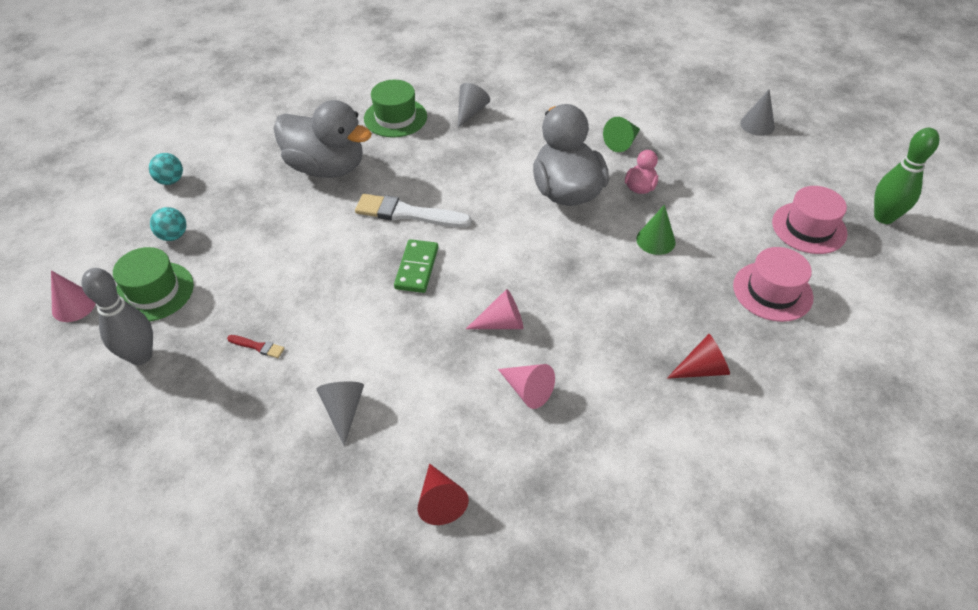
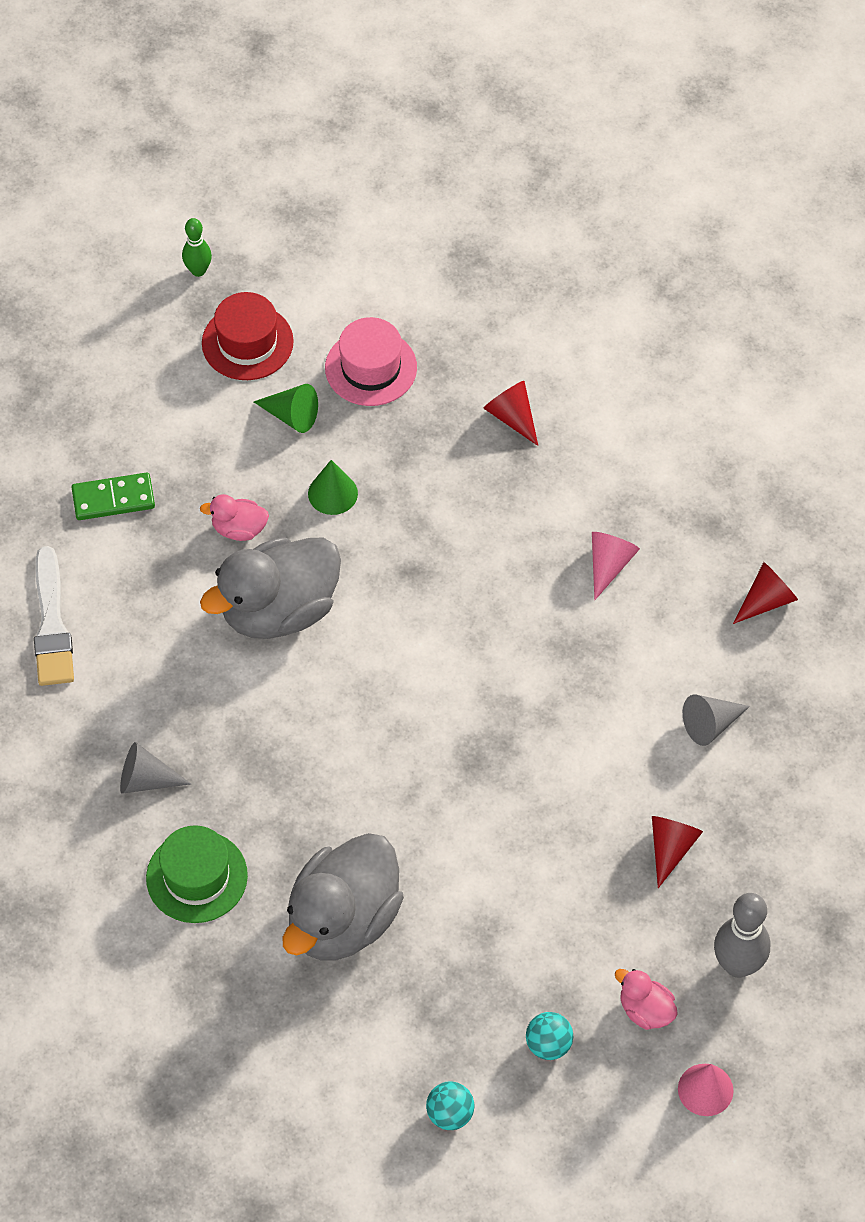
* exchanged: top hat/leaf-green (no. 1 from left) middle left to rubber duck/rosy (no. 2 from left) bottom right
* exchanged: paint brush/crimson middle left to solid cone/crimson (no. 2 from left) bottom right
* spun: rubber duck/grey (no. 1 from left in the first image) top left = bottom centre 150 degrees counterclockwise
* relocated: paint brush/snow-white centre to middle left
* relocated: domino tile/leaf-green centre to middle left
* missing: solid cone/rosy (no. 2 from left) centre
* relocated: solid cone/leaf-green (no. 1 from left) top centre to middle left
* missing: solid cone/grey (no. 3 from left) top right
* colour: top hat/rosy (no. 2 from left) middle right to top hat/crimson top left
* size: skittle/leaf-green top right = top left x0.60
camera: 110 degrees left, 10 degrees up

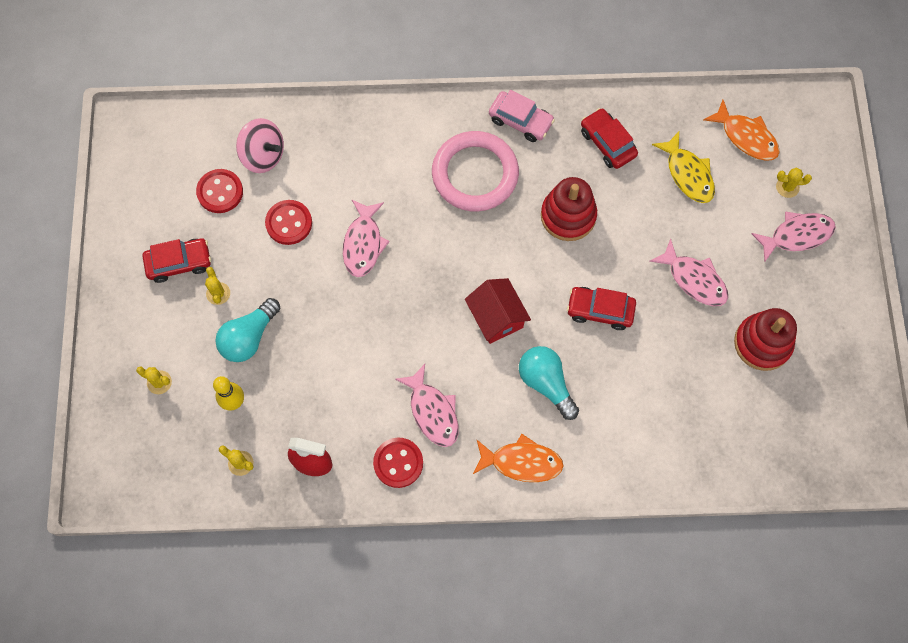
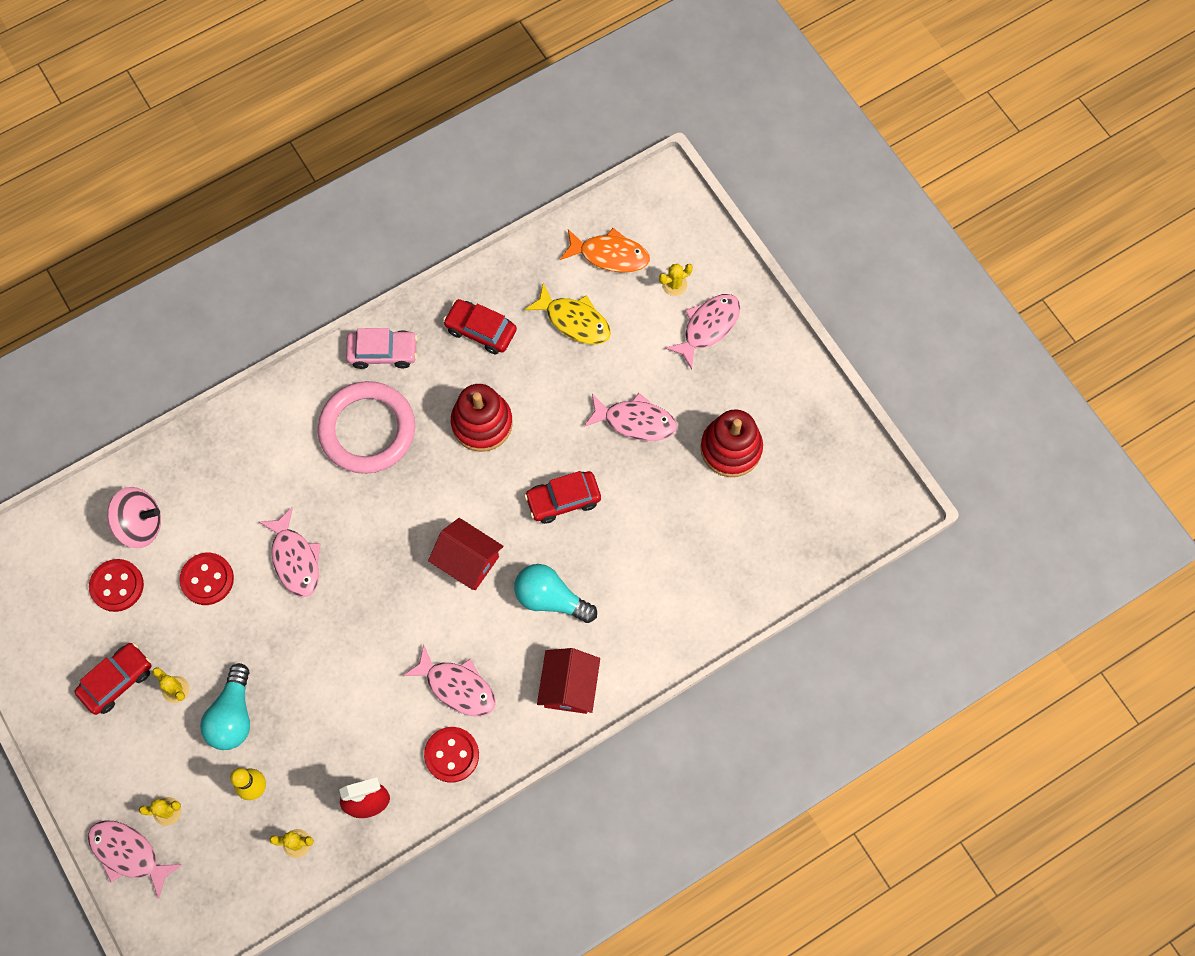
* exchanged: fish figure/bright orange (no. 1 from left) bottom centre to house/crimson (no. 2 from left) bottom centre
* appeared: fish figure/rosy (no. 1 from left) bottom left
camera: 30 degrees left, 0 degrees up

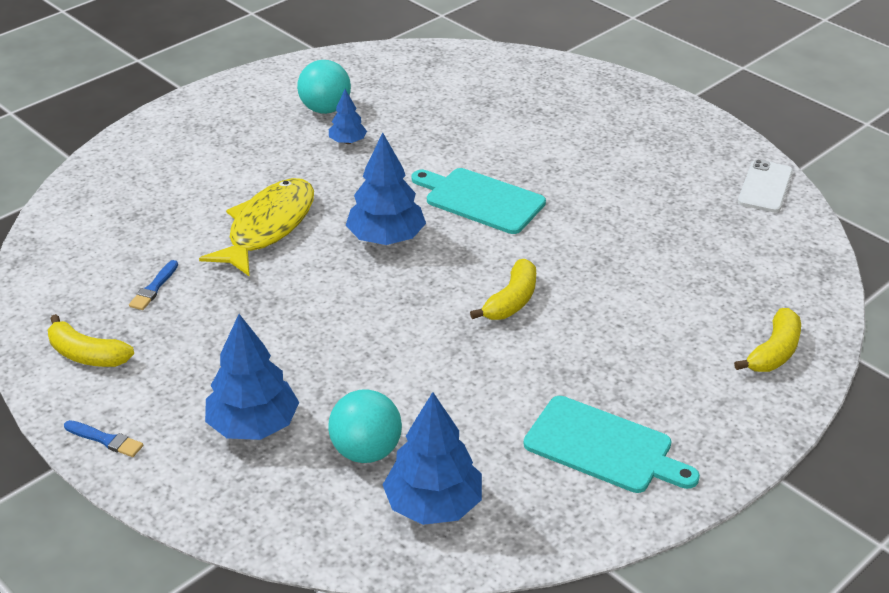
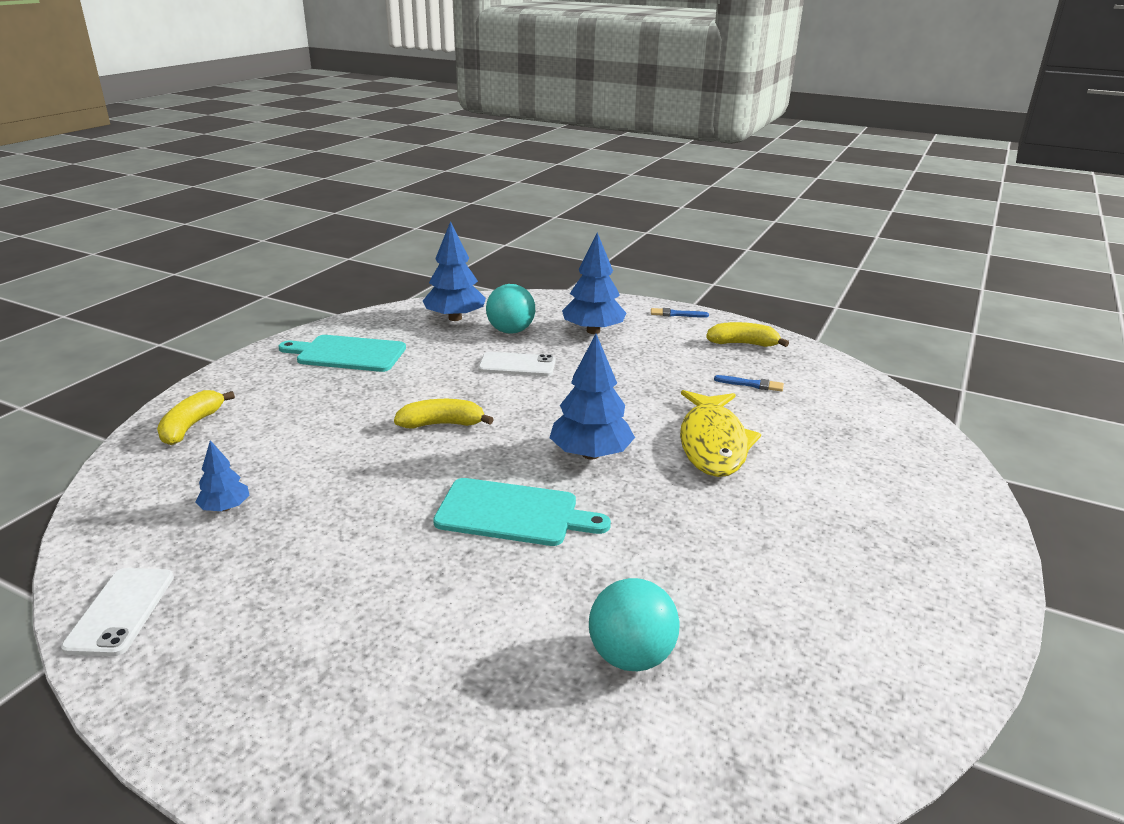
* spun: paint brush/blue (no. 2 from left) middle left = centre 105 degrees clockwise
* relocated: play ball/turquoise (no. 1 from left in the first image) top centre to play ball/turquoise (no. 2 from left) bottom centre
* relocated: fir tree/blue (no. 2 from left in the first image) top centre to fir tree/blue (no. 1 from left) middle left
* spun: banana fruit/yellow (no. 2 from left) centre = centre 75 degrees clockwise
* appeared: phone/snow-white (no. 2 from left) centre
camera: 160 degrees right, 10 degrees down

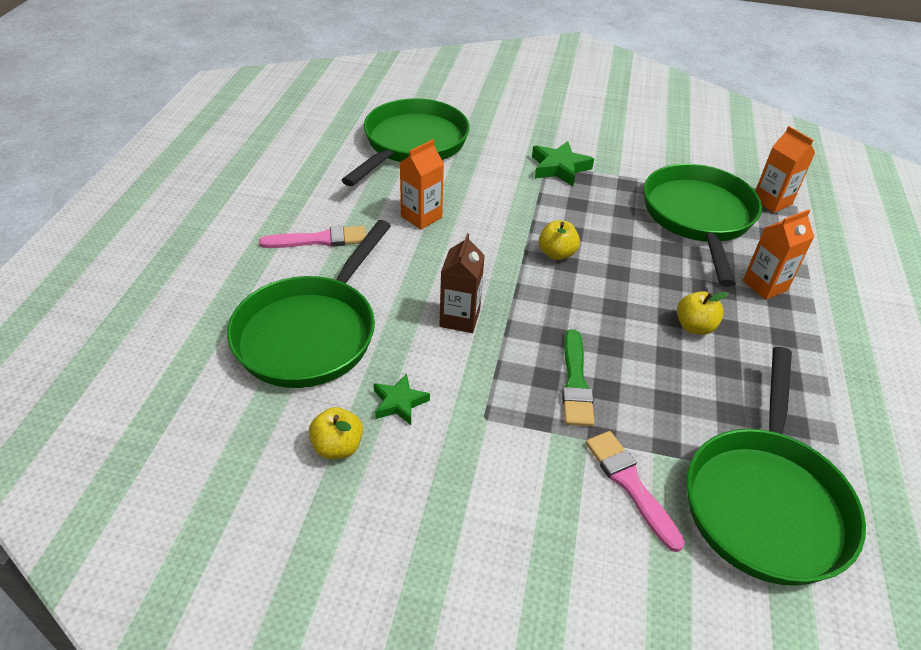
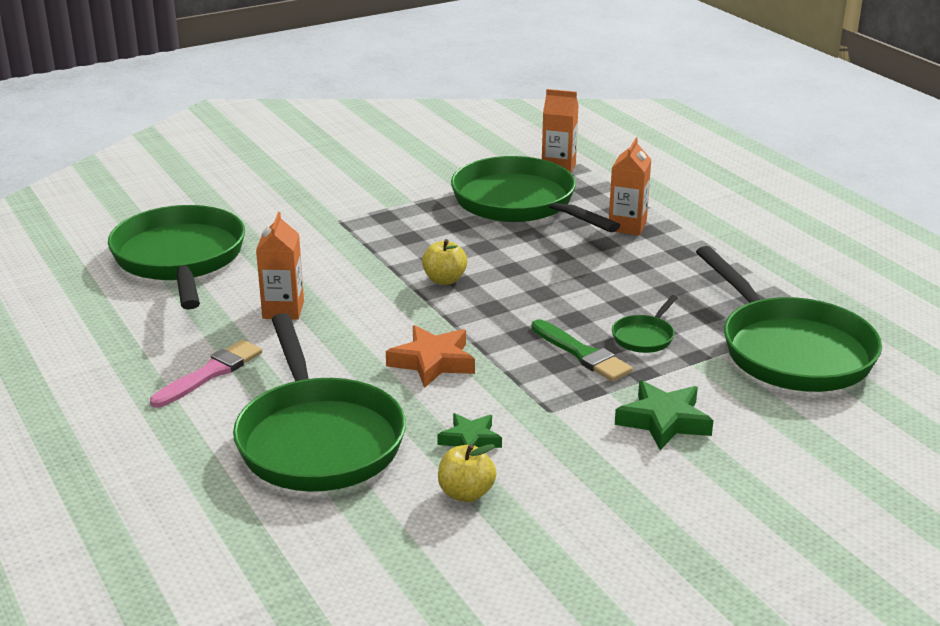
* exchanged: juice carton/brown centre to star/bright orange centre
* relocated: star/leaf-green (no. 2 from left) top centre to middle right
* missing: paint brush/rosy (no. 2 from left) bottom right
* missing: apple fruit/yellow (no. 3 from left) middle right
* appeared: skillet/leaf-green (no. 4 from left) middle right
camera: 40 degrees left, 15 degrees down

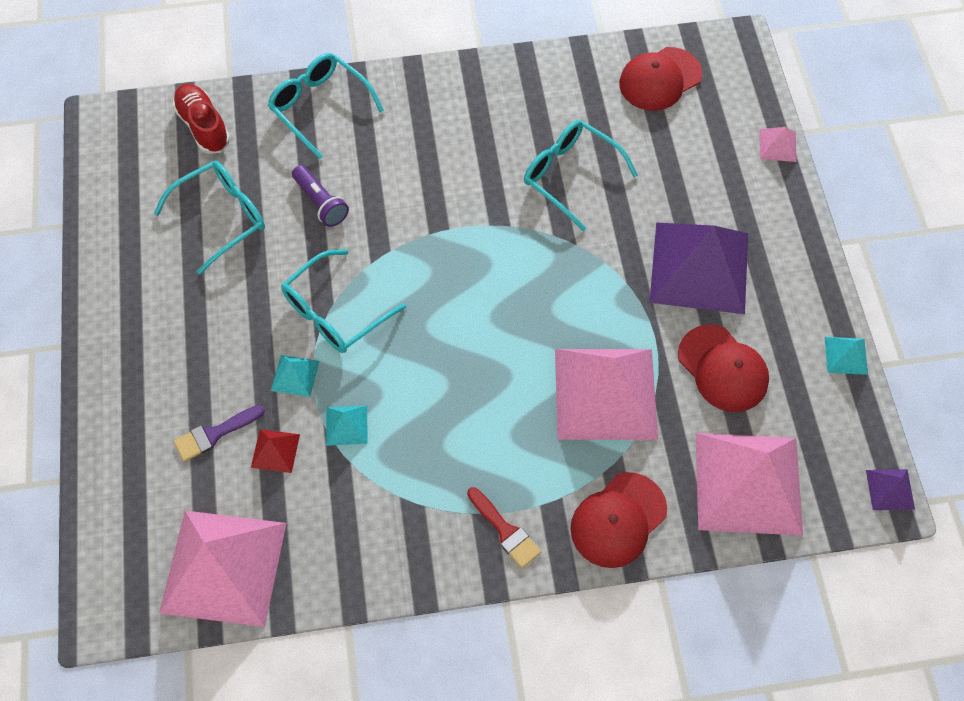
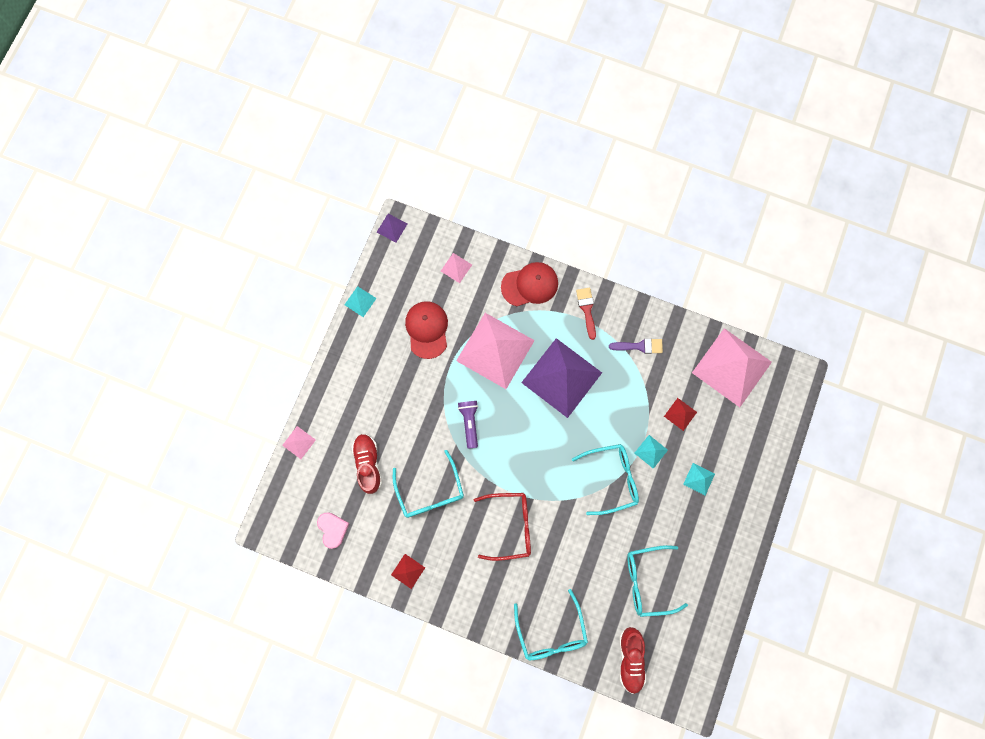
* relocated: paint brush/violet middle left to centre
* relocated: flashlight/violet top left to centre
* relocated: solid pyramid/turquoise (no. 2 from left in the first image) centre to solid pyramid/turquoise (no. 3 from left) middle right
* exchanged: cap/crimson (no. 2 from left) top right to heart/rosy bottom centre
* relocated: solid pyramid/violet (no. 1 from left in the first image) middle right to solid pyramid/violet (no. 2 from left) centre
* size: solid pyramid/rosy (no. 3 from left in the first image) bottom right = centre x0.41
* appeared: shoe/crimson (no. 1 from left) centre
* appeared: solid pyramid/crimson (no. 1 from left) bottom centre
* appeared: glasses/crimson bottom centre
camera: 150 degrees left, 15 degrees up

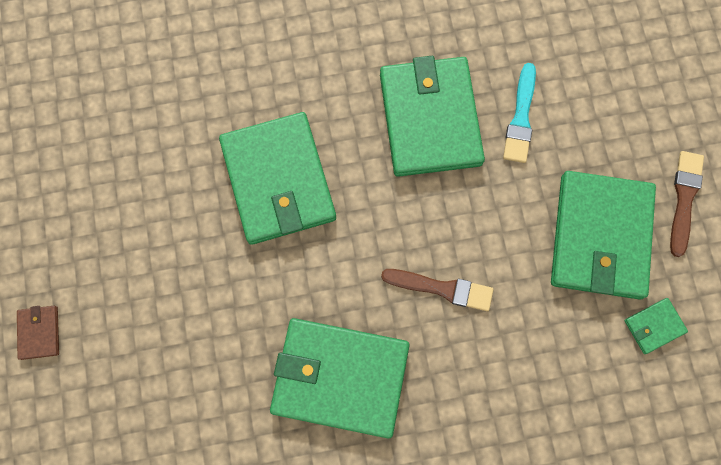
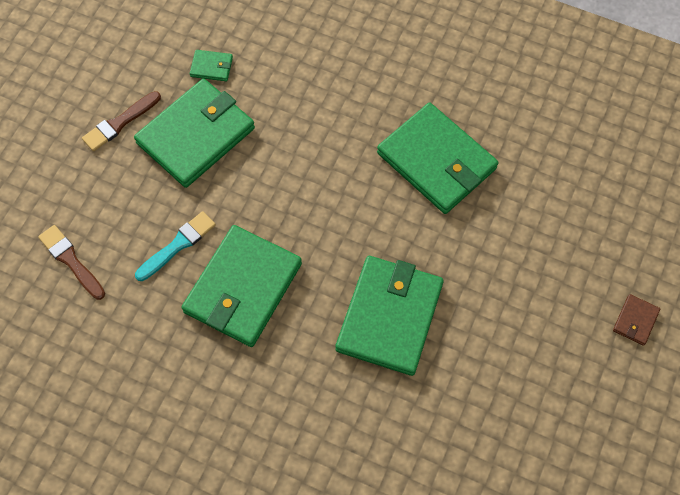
* relocated: paint brush/brown (no. 1 from left) centre to middle left
camera: 145 degrees left, 10 degrees down

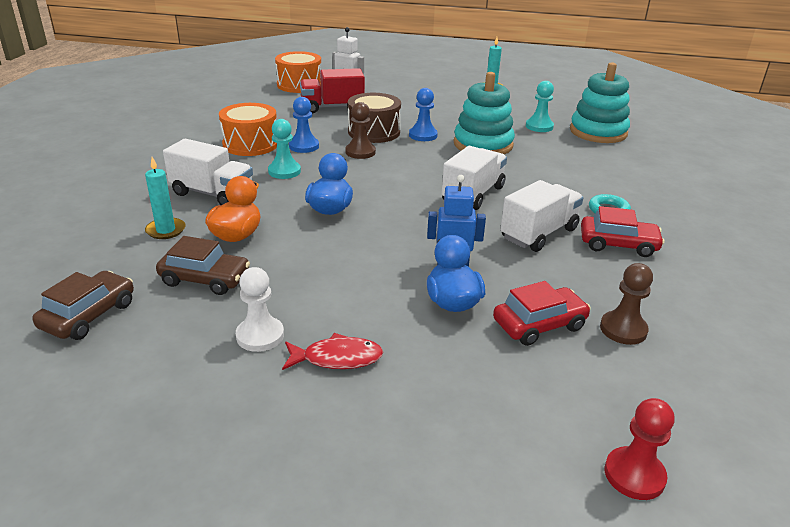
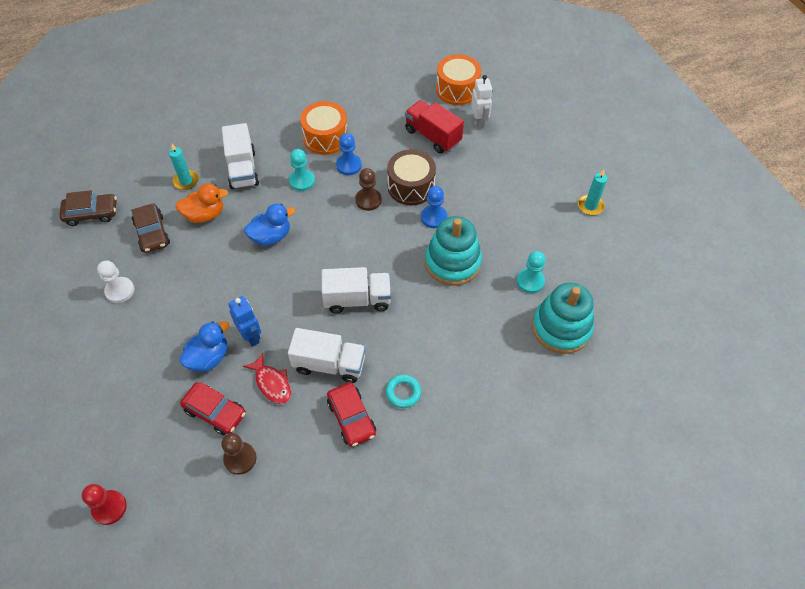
* relocated: fish figure/crimson centre to middle left
camera: 55 degrees right, 25 degrees up

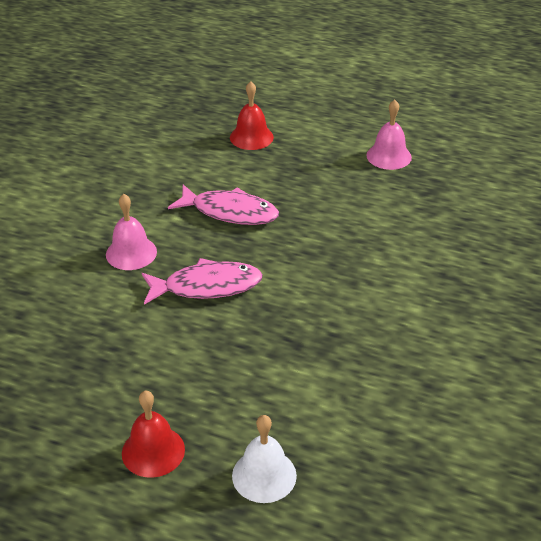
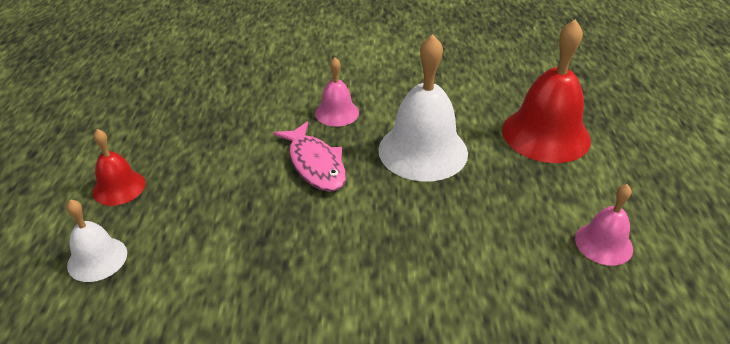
* exchanged: fish figure/rosy (no. 2 from left) centre to hand bell/snow-white (no. 2 from left) top centre
* size: hand bell/crimson (no. 2 from left) top centre = top right x1.88
camera: 70 degrees right, 0 degrees up

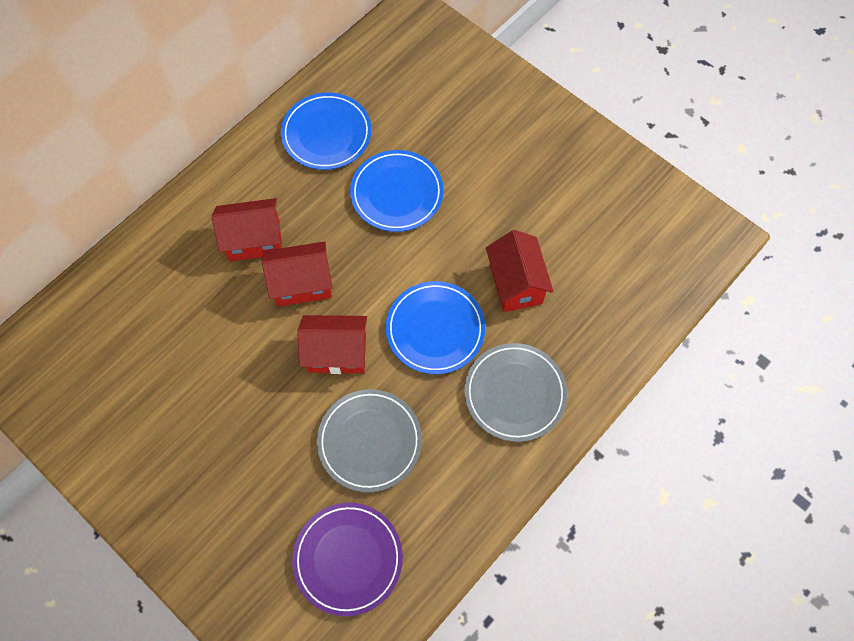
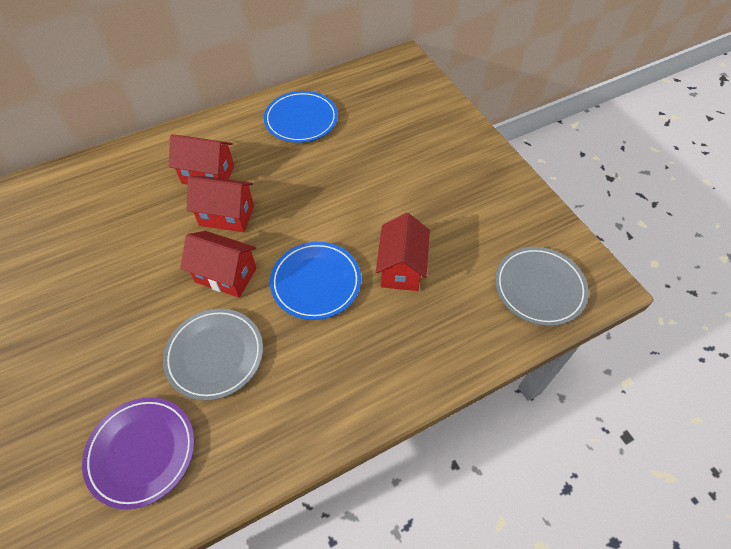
* missing: flat dish/blue (no. 2 from left) top centre
* relocated: flat dish/grey (no. 2 from left) centre to middle right
camera: 20 degrees right, 10 degrees down

